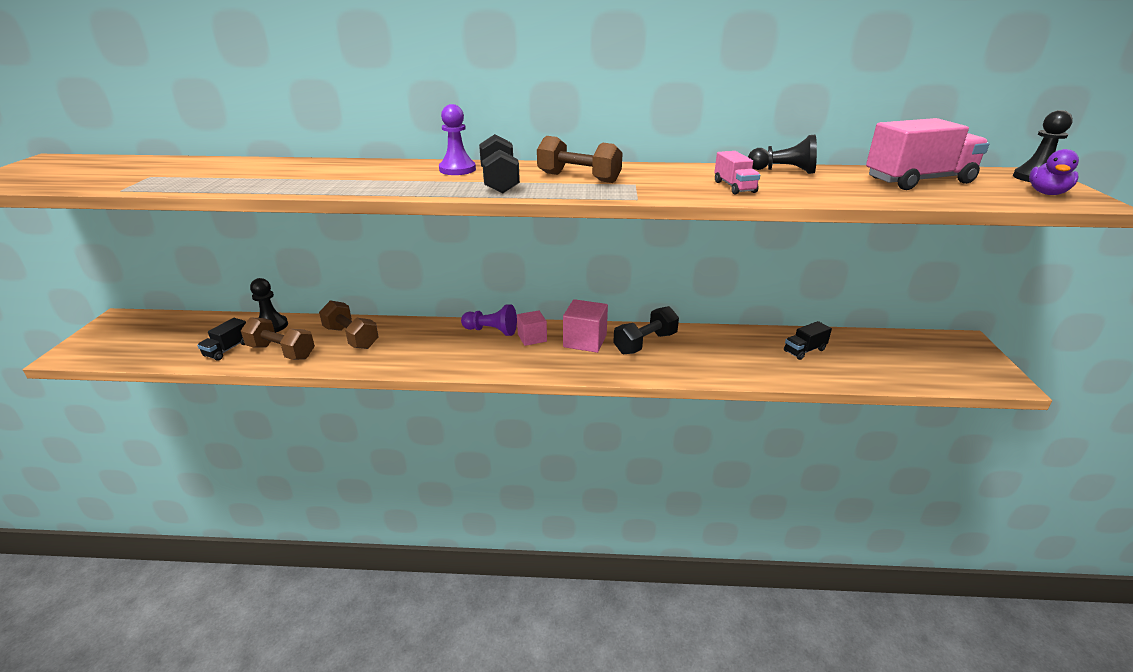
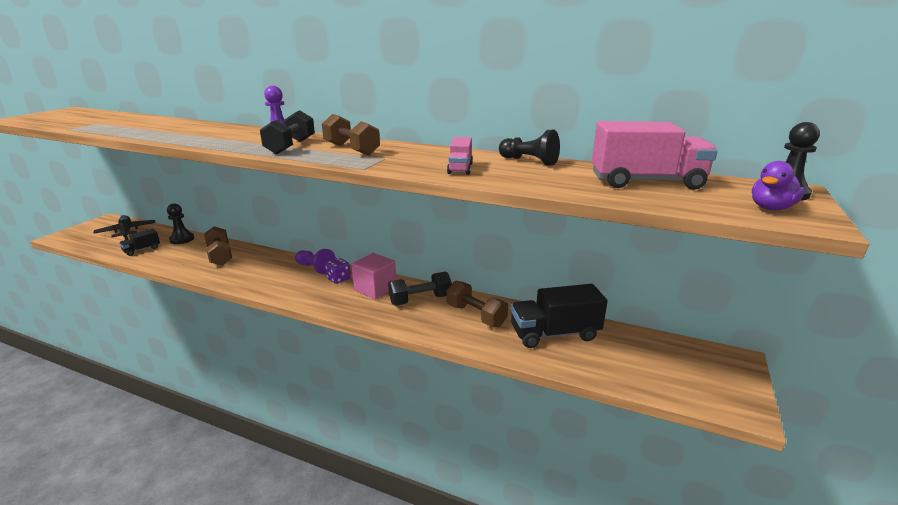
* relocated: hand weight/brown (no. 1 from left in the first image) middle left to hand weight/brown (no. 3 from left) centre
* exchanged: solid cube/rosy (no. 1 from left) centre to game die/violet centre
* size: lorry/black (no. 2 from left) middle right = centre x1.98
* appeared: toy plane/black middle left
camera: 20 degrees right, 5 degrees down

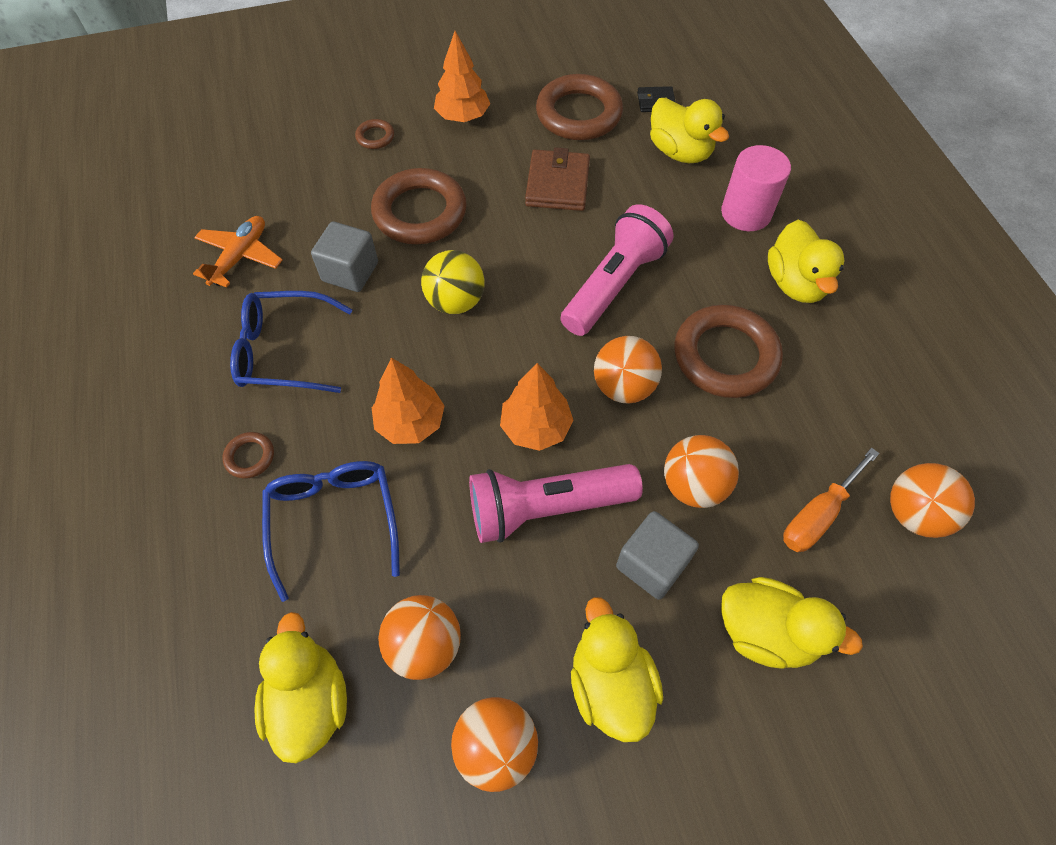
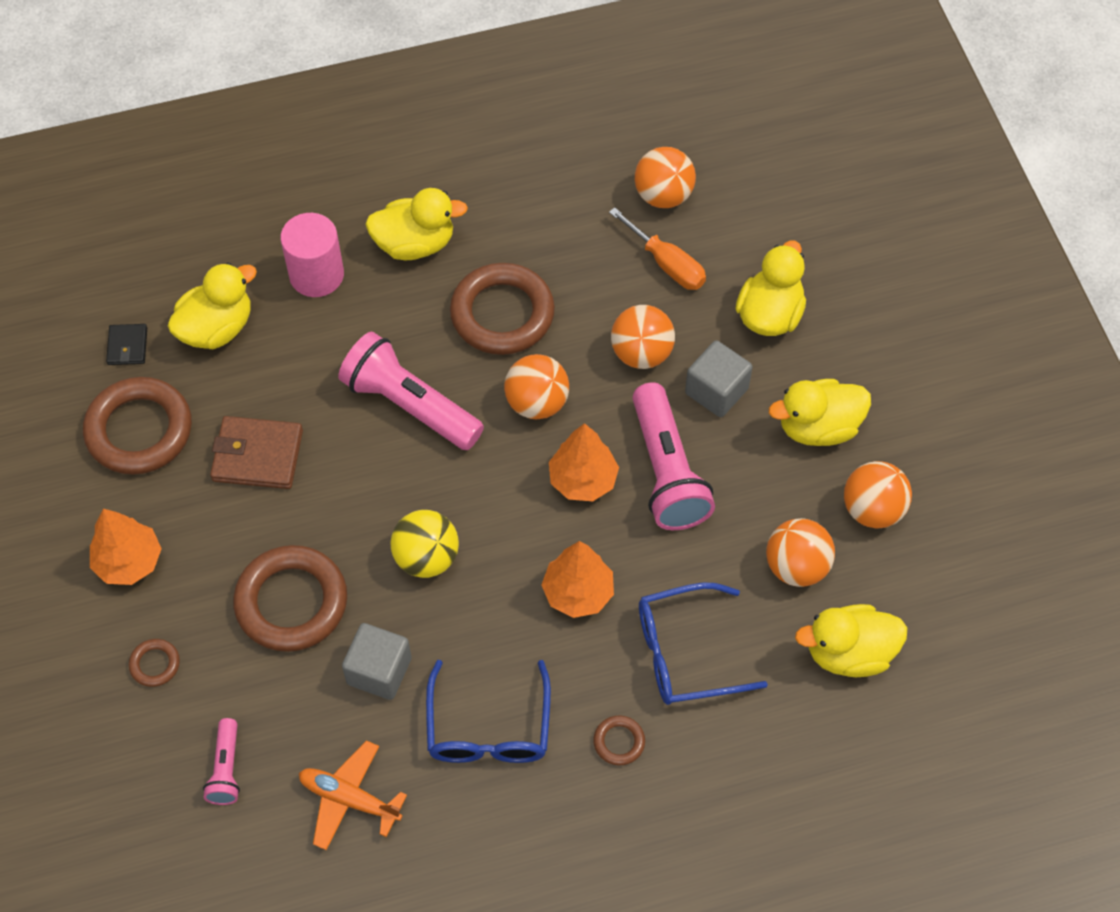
* appeared: flashlight/rosy (no. 1 from left) bottom left
camera: 90 degrees left, 0 degrees up

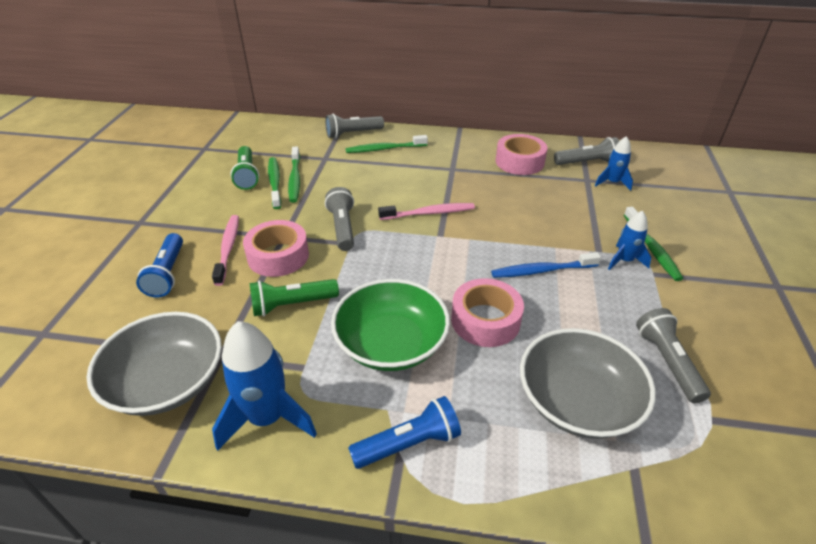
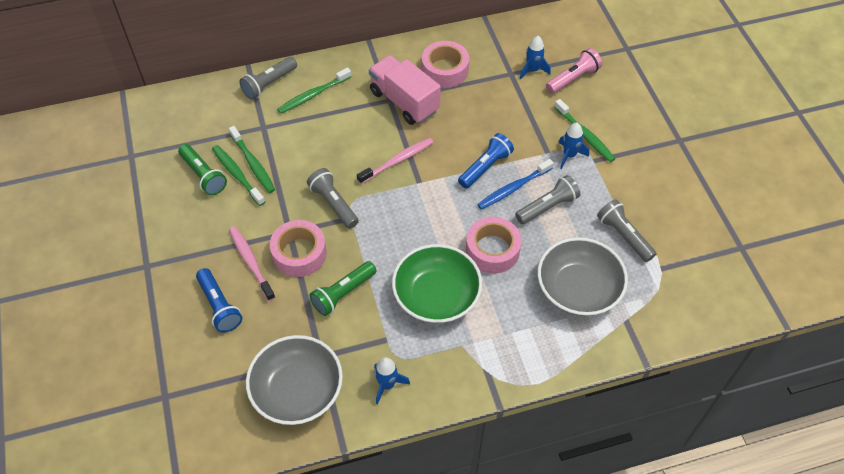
* size: toy rocket/blue (no. 1 from left) bottom left = bottom centre x0.58
* relocated: flashlight/blue (no. 2 from left) bottom centre to centre
* relocated: flashlight/grey (no. 3 from left) top right to centre
* appeared: lorry/rosy top centre
* appeared: flashlight/rosy top right
camera: 25 degrees left, 15 degrees up

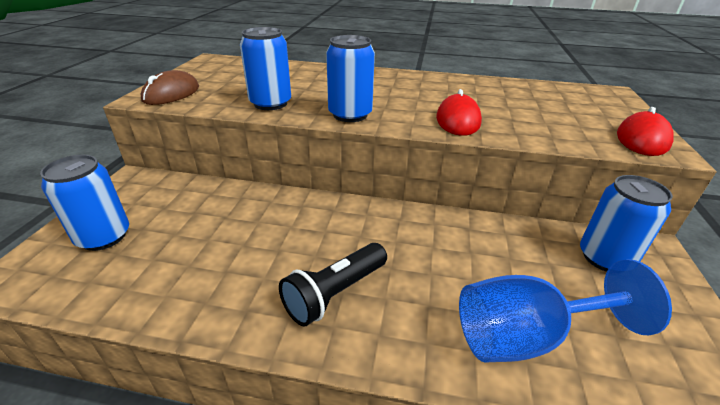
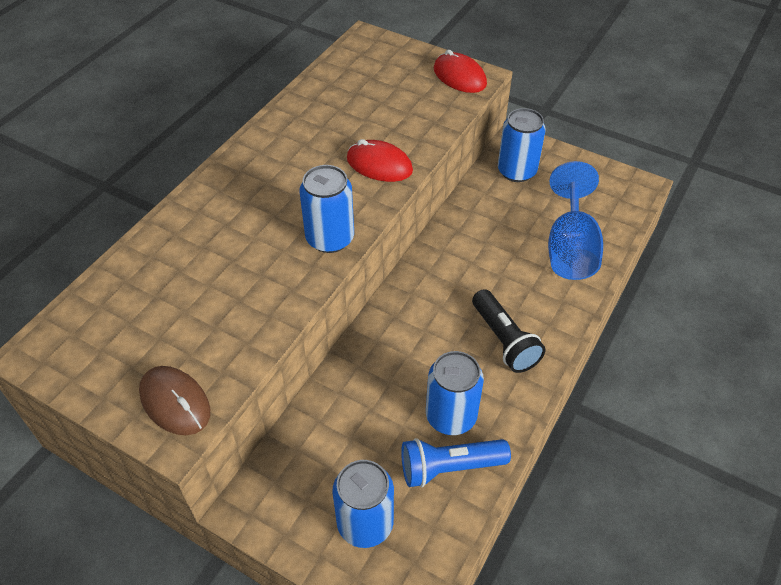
* relocated: tin/blue (no. 2 from left in the first image) top centre to tin/blue (no. 3 from left) bottom centre
* appeared: flashlight/blue bottom centre
camera: 70 degrees left, 15 degrees up

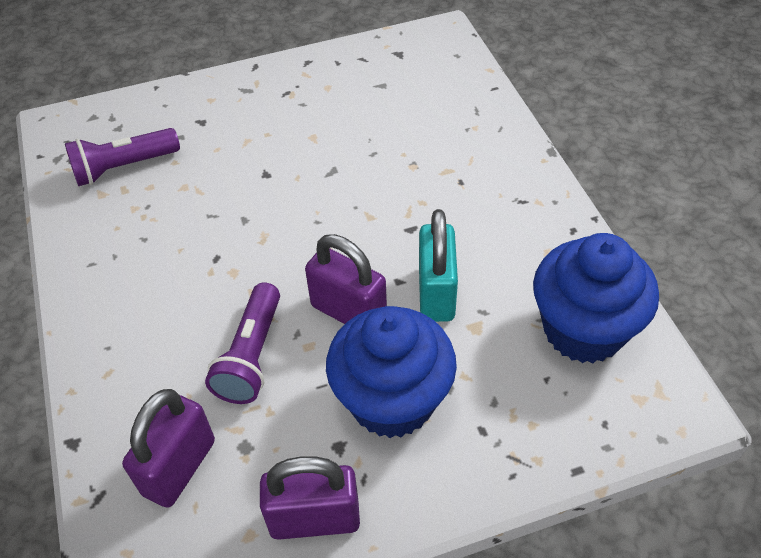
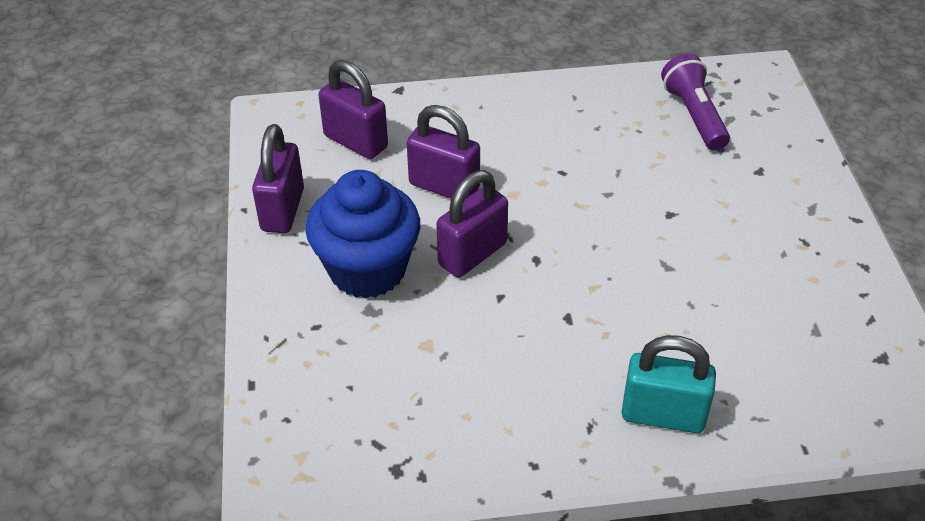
* exchanged: flashlight/violet (no. 2 from left) middle left to small lock/violet (no. 3 from left) top centre
* relocated: small lock/turquoise centre to bottom right
* missing: fairy cake/blue (no. 2 from left) middle right
camera: 100 degrees right, 5 degrees down

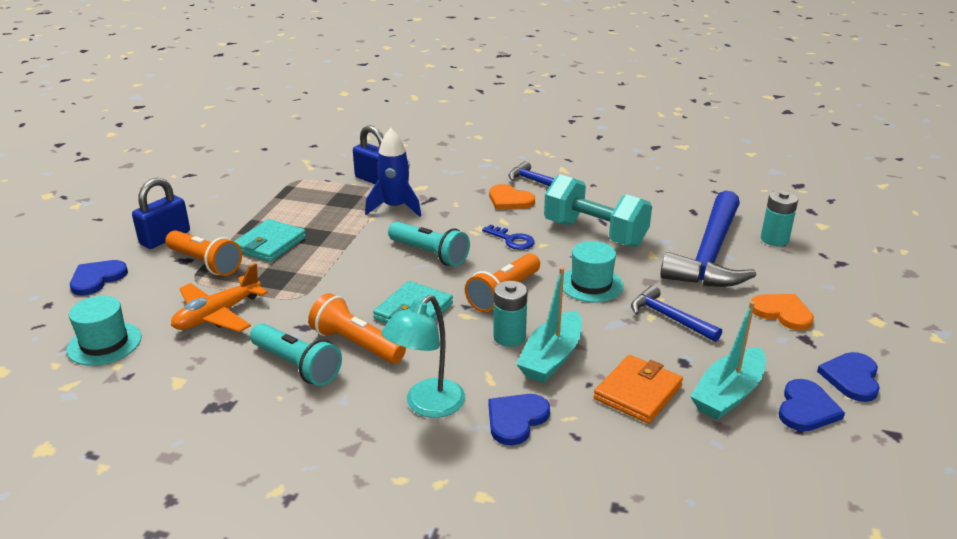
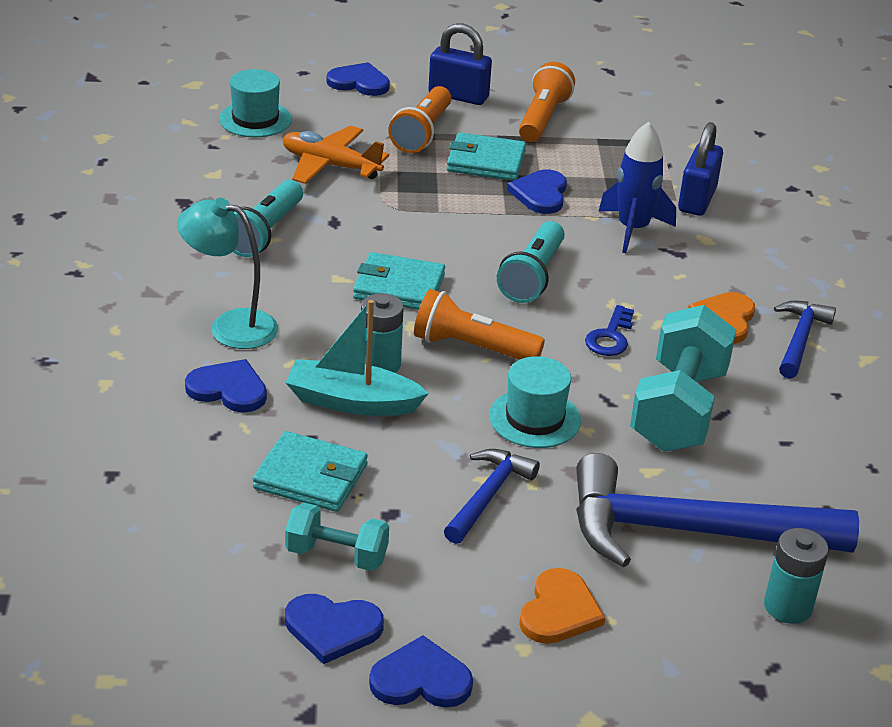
* relocated: flashlight/bright orange (no. 2 from left in the first image) centre to flashlight/bright orange (no. 3 from left) top centre
* colour: card wallet/bright orange bottom right to card wallet/turquoise (no. 1 from left) centre
* exchanged: sailboat/turquoise (no. 2 from left) bottom right to hand weight/turquoise (no. 1 from left) bottom centre
* appeared: heart/blue (no. 5 from left) top centre
camera: 70 degrees right, 5 degrees up

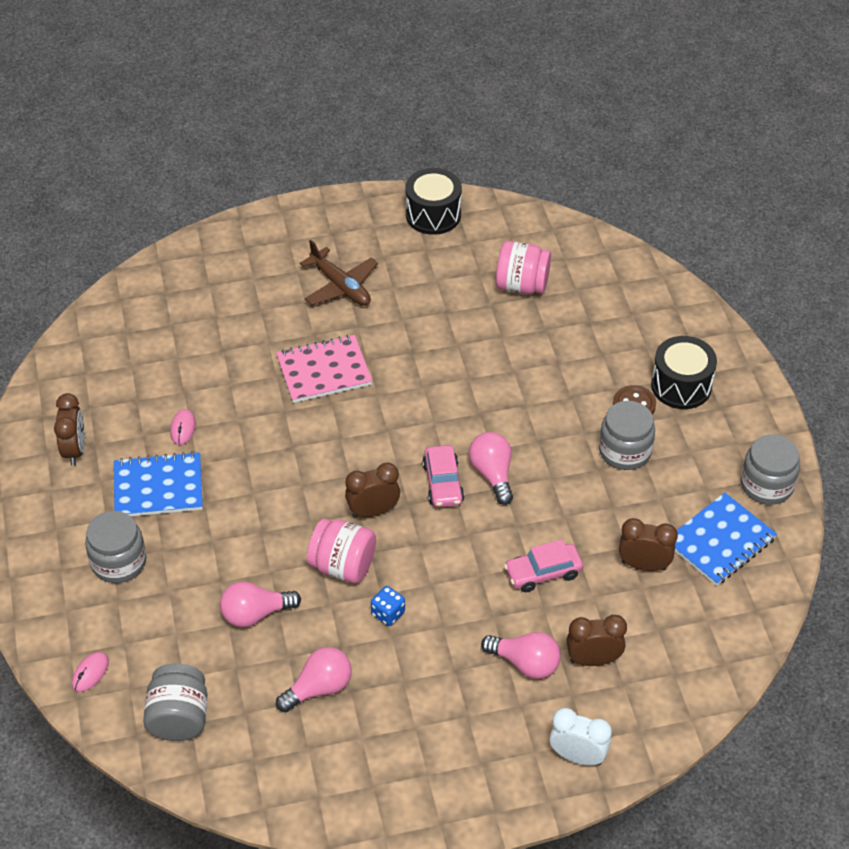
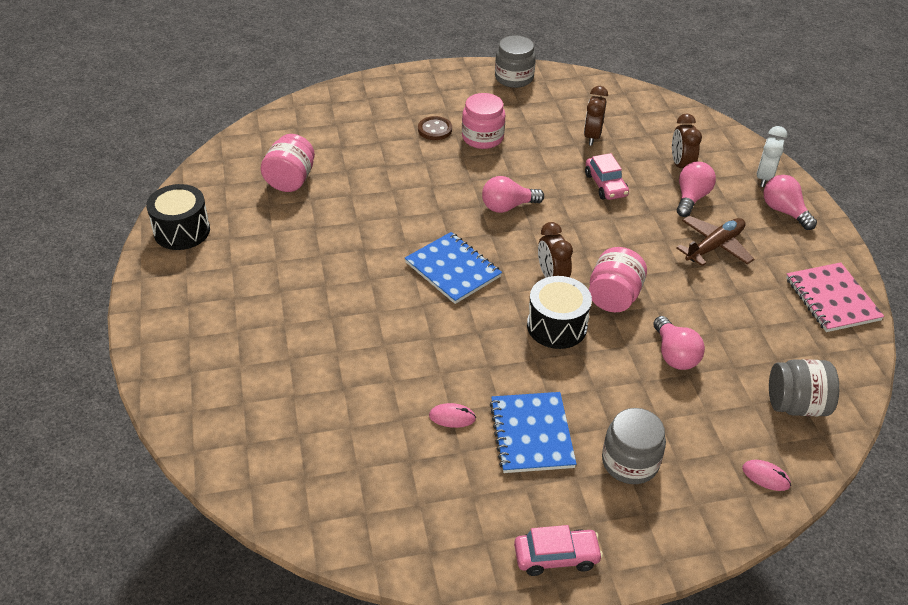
* missing: bedside clock/brown (no. 1 from left) middle left
* relocated: exercise book/rosy centre to middle right
* relocated: bulb/rosy (no. 2 from left in the first image) bottom centre to bulb/rosy (no. 4 from left) middle right
* relocated: toy plane/brown top centre to middle right
* missing: game die/blue bottom centre
* relocated: car/rosy (no. 1 from left) centre to bottom centre
* colour: jar/grey (no. 3 from left) middle right to jar/rosy (no. 2 from left) top centre
* relocated: drum/black (no. 2 from left) middle right to centre
* relocated: exercise book/blue (no. 2 from left in the first image) middle right to exercise book/blue (no. 1 from left) centre
camera: 90 degrees left, 5 degrees down

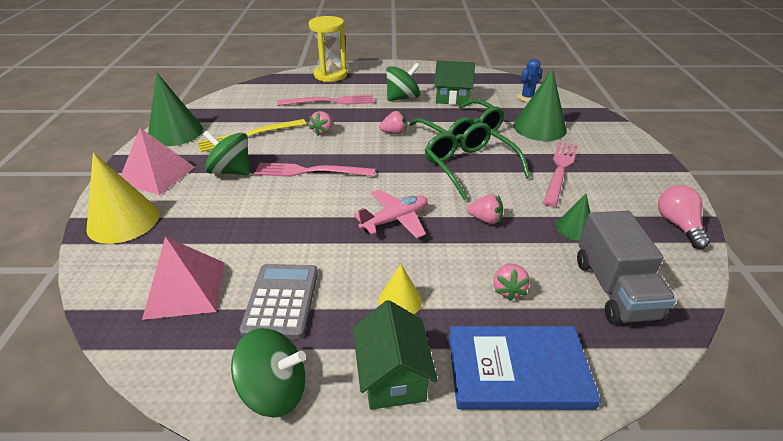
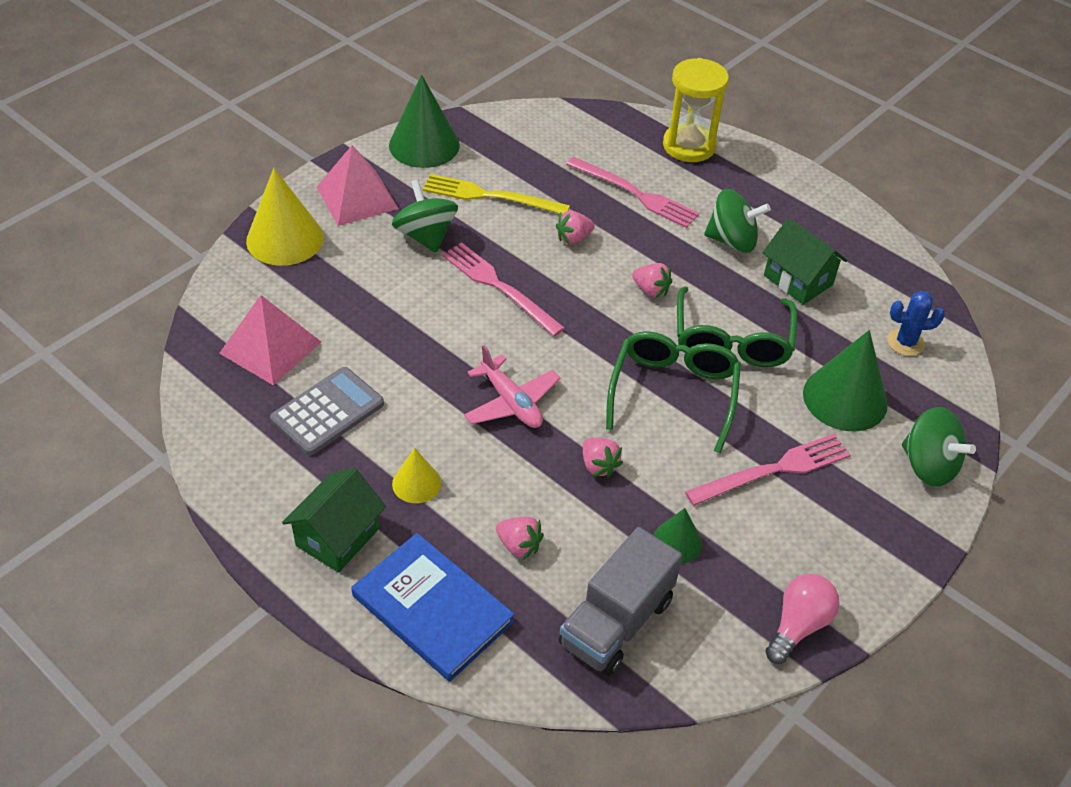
* relocated: whirligig/leaf-green (no. 2 from left in the first image) bottom centre to whirligig/leaf-green (no. 3 from left) middle right
* spun: toy plane/rosy centre = centre 45 degrees clockwise
* spun: strawberry/rosy (no. 4 from left in the first image) centre = bottom centre 105 degrees counterclockwise
camera: 40 degrees right, 10 degrees up

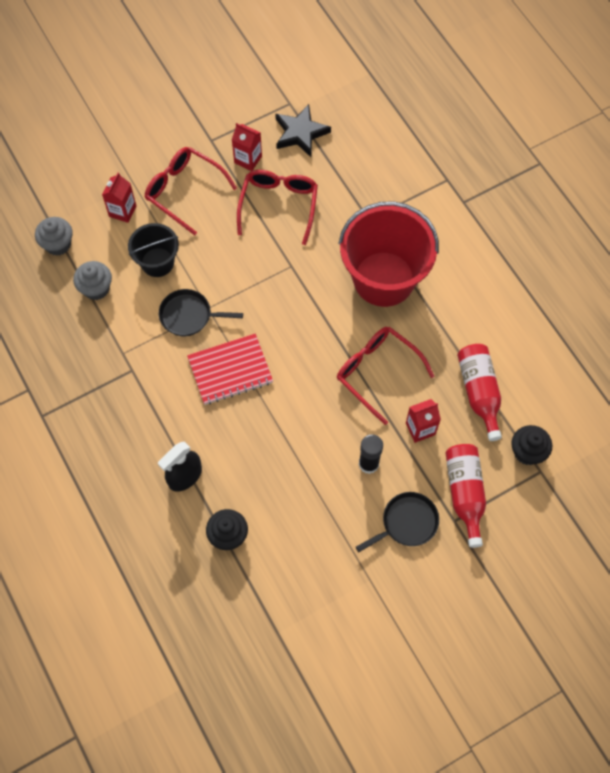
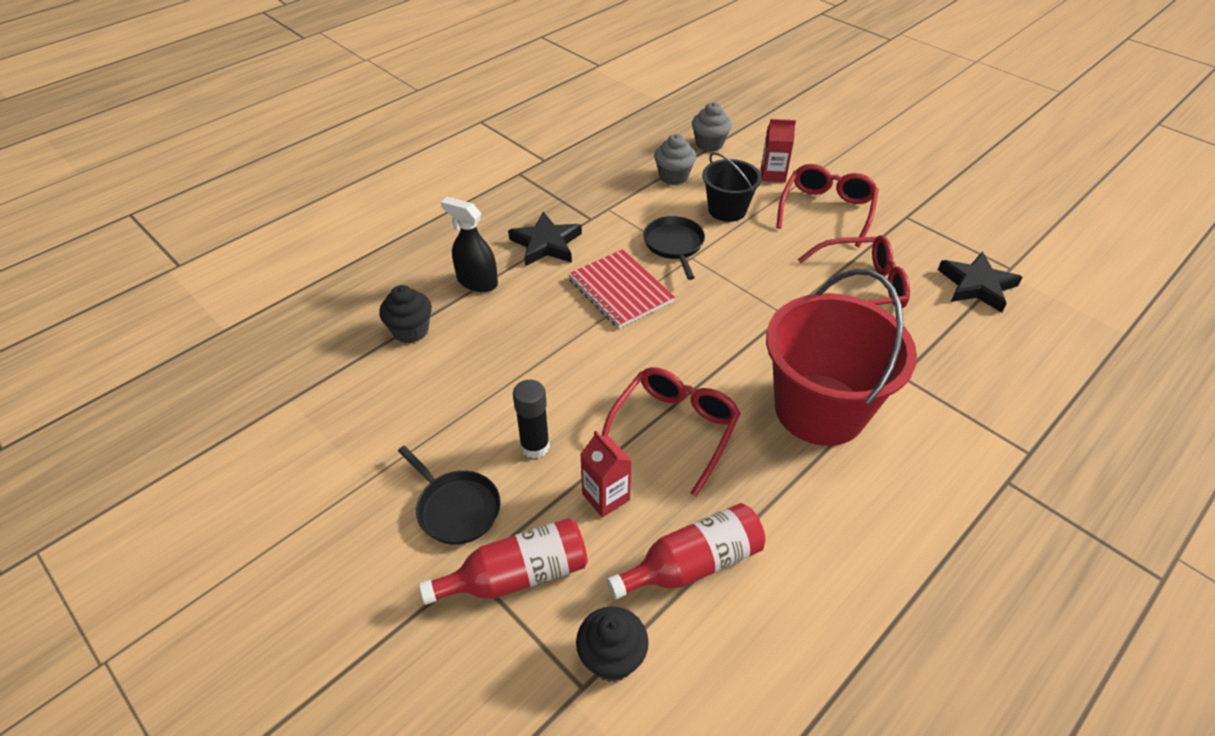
* missing: juice carton/crimson (no. 2 from left) top centre
* appeared: star/black (no. 1 from left) top centre
camera: 75 degrees right, 20 degrees down

